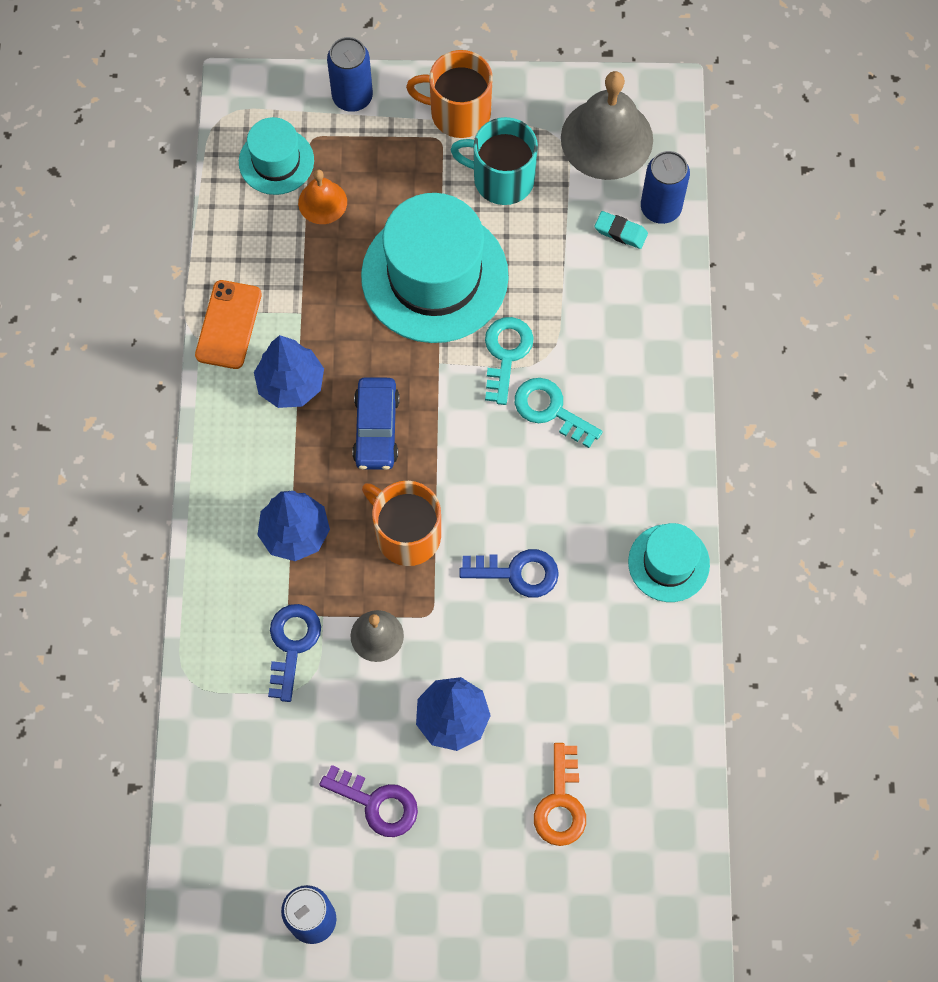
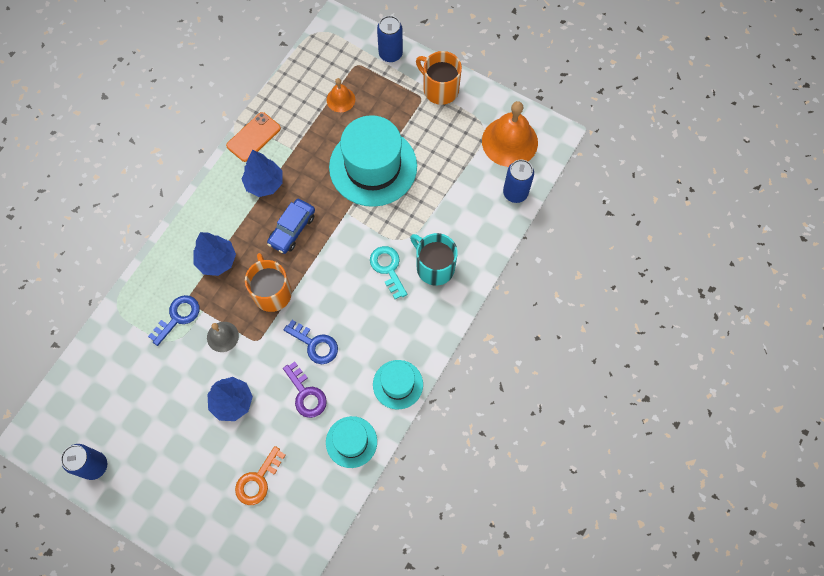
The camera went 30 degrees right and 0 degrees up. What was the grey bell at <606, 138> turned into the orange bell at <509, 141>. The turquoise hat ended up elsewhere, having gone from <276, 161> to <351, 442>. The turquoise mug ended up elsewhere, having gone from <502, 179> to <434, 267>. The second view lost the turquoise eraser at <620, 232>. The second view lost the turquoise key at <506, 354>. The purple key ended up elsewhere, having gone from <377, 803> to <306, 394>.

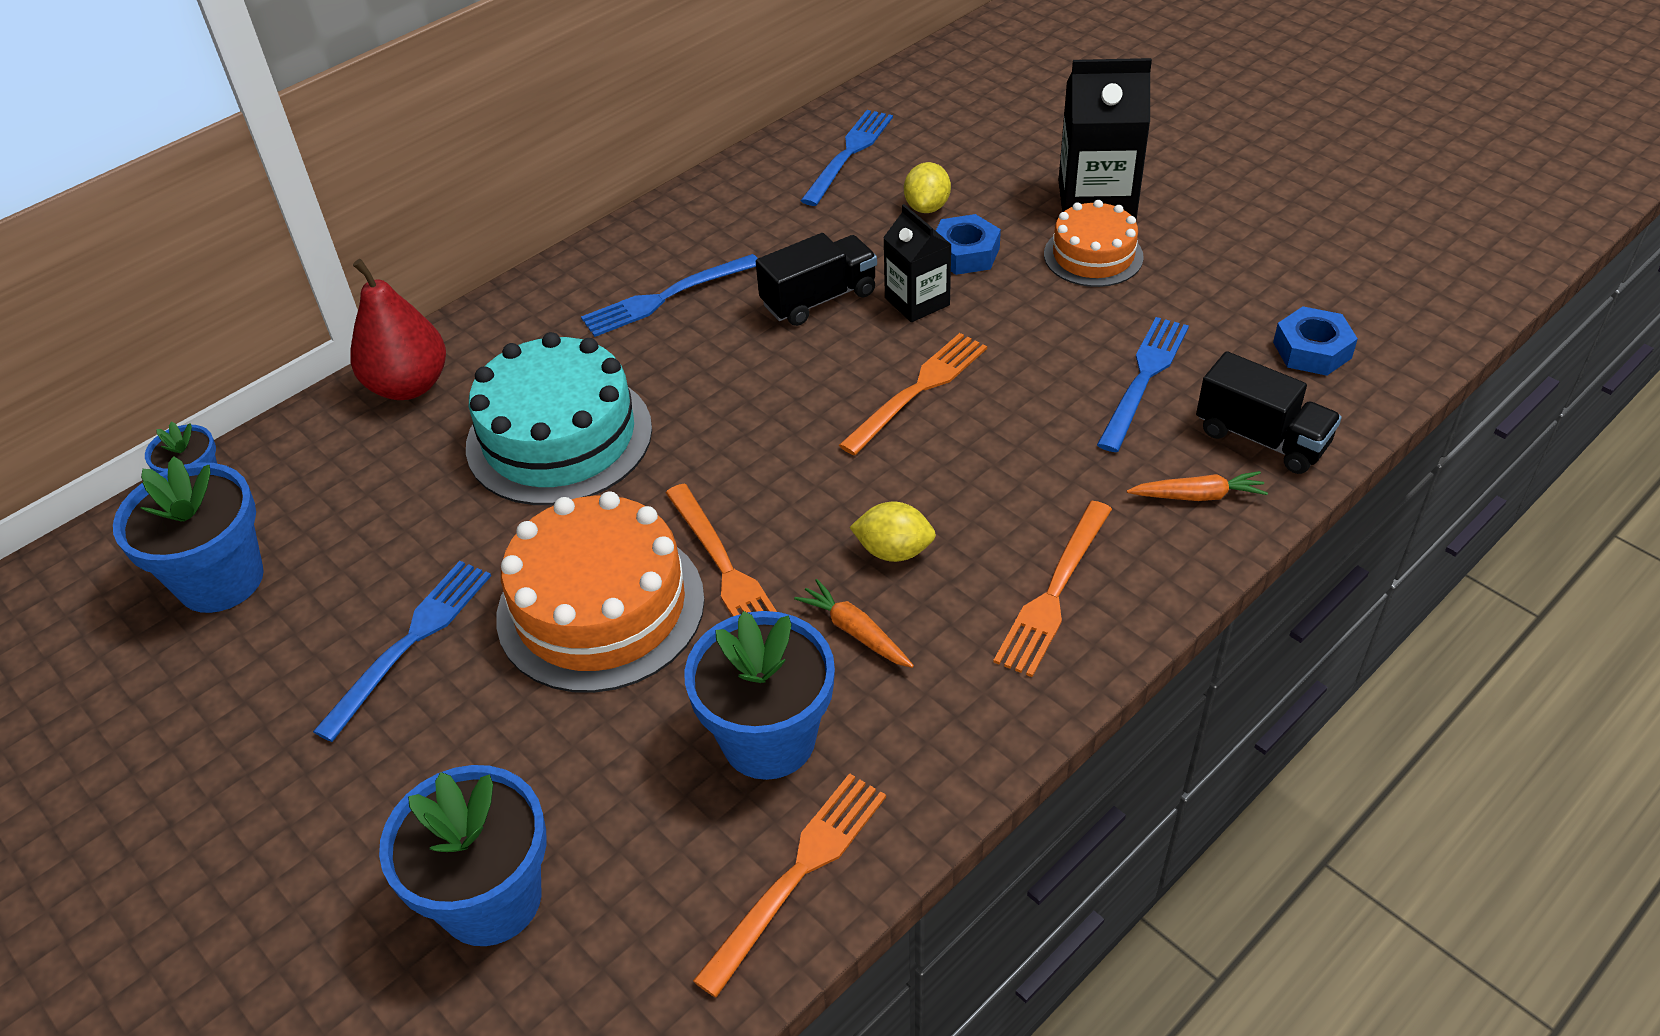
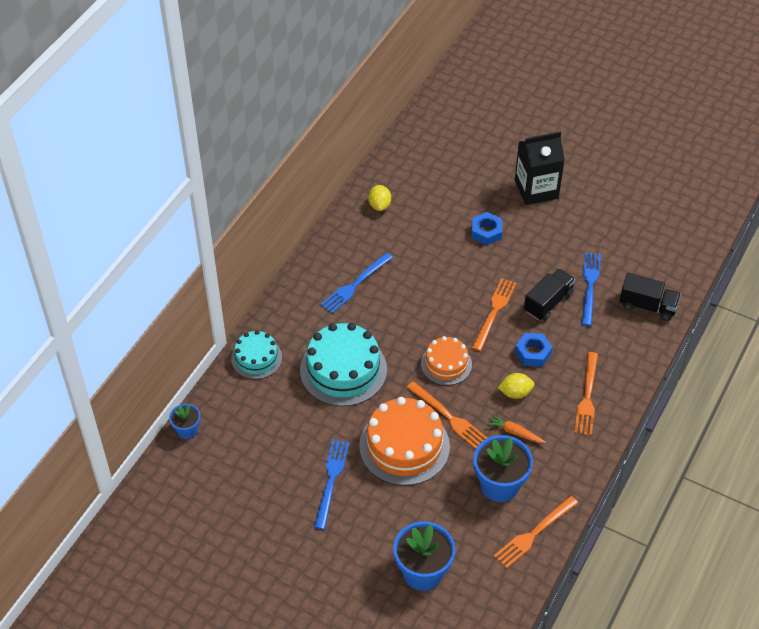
The camera went 20 degrees left and 5 degrees up. The second view lost the blue fork at <849, 154>. The yellow lemon ended up elsewhere, having gone from <927, 207> to <379, 205>. The orange cake ended up elsewhere, having gone from <1093, 255> to <446, 364>. The second view lost the black carton at <917, 301>. The black truck ended up elsewhere, having gone from <819, 299> to <548, 302>. Where the red pear stood at <409, 385>, the turquoise cake came to stand at <256, 358>. The blue nut ended up elsewhere, having gone from <1312, 350> to <533, 353>. The second view lost the blue flower pot at <221, 580>. The second view lost the orange carrot at <1198, 496>. The orange fork at <798, 874> ended up facing another way, 150 degrees counterclockwise from before.

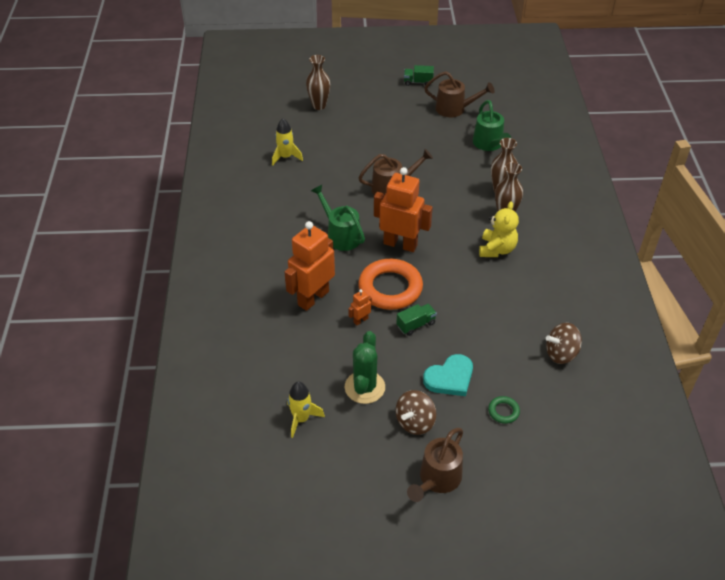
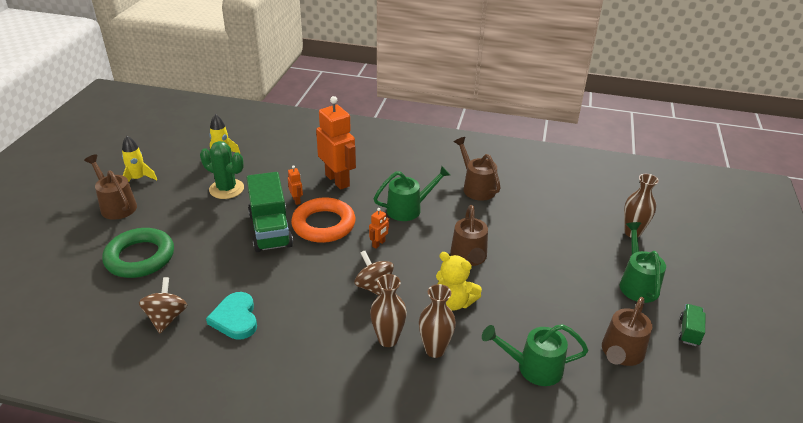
The camera went 105 degrees right and 10 degrees down. The yellow rocket ended up elsewhere, having gone from <286, 157> to <138, 179>. The size of the orange robot at <400, 244> changed by a factor of 0.43. The yellow teddy bear ended up elsewhere, having gone from <497, 249> to <454, 302>. The size of the green truck at <416, 325> changed by a factor of 2.12. The turquoise heart ended up elsewhere, having gone from <450, 378> to <235, 318>. The brown spinning top ended up elsewhere, having gone from <415, 422> to <374, 287>. The size of the green ring at <503, 411> changed by a factor of 2.30. The second view gained the brown watering can at <476, 187>. The second view gained the green watering can at <637, 283>.

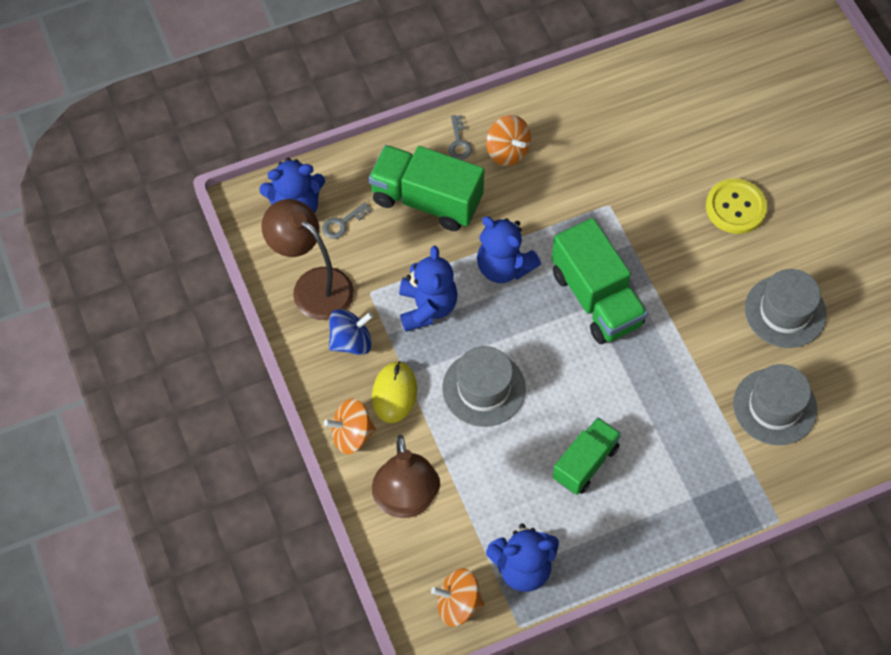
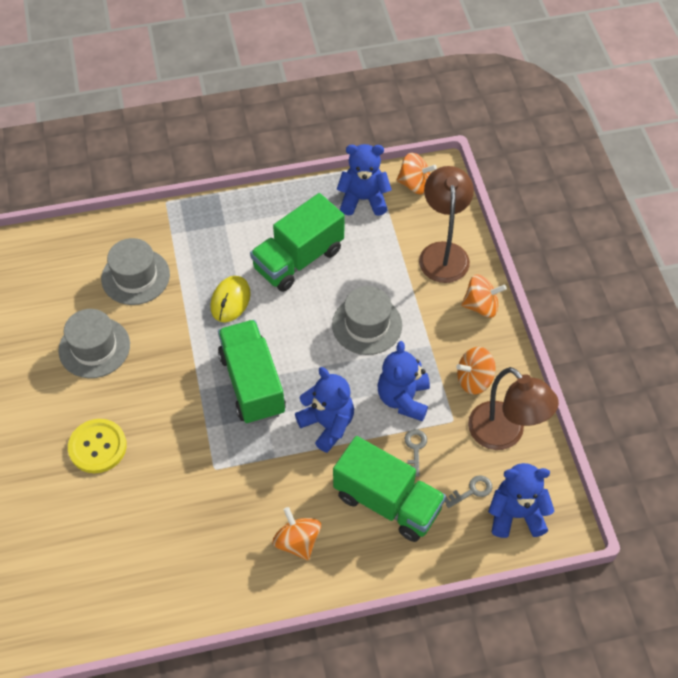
The camera went 170 degrees left and 5 degrees down. The grey key ended up elsewhere, having gone from <459, 142> to <415, 448>. What was the blue spinning top at <351, 341> turned into the orange spinning top at <474, 380>. The yellow mouse ended up elsewhere, having gone from <394, 393> to <230, 300>. The size of the green truck at <585, 463> changed by a factor of 1.55.

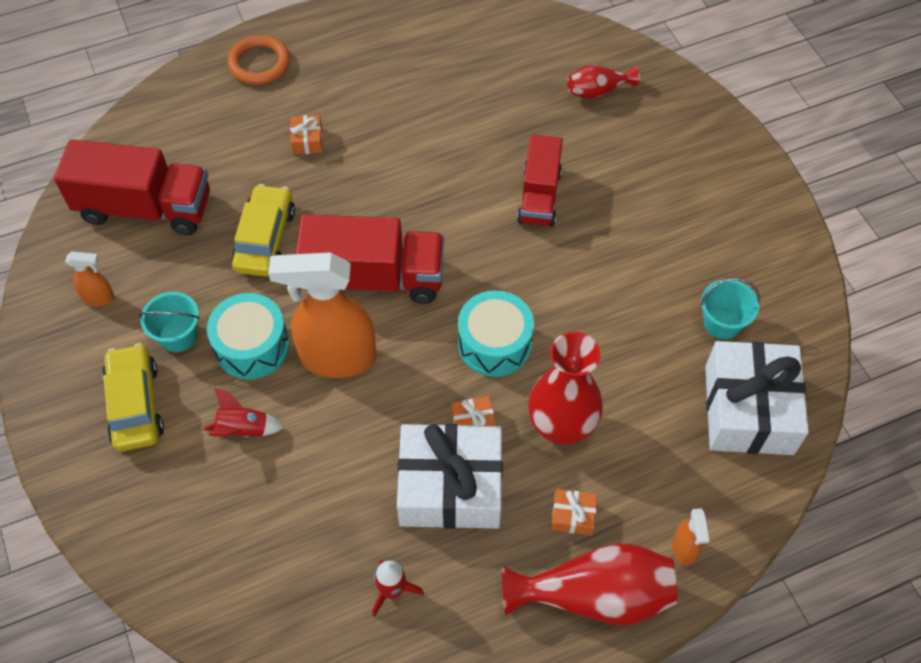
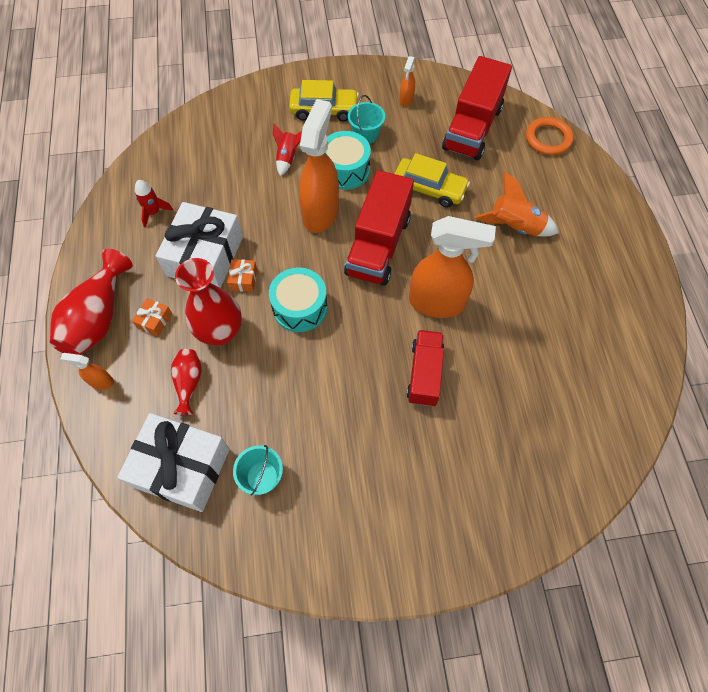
The camera went 105 degrees right and 5 degrees up. The orange ring ended up elsewhere, having gone from <259, 63> to <548, 139>. The red vase ended up elsewhere, having gone from <597, 91> to <189, 383>. Where the orange gift stood at <307, 140>, the orange rocket came to stand at <514, 227>. The red truck at <539, 196> ended up facing another way, 75 degrees clockwise from before. The second view gained the orange spray bottle at <437, 303>.

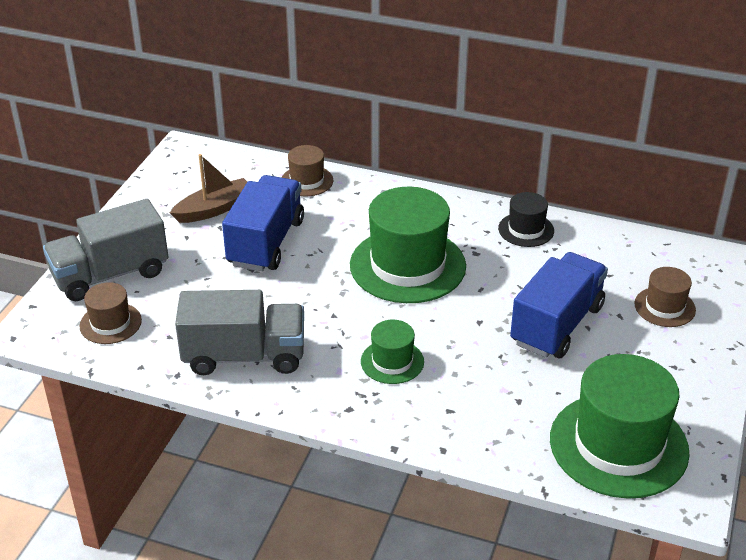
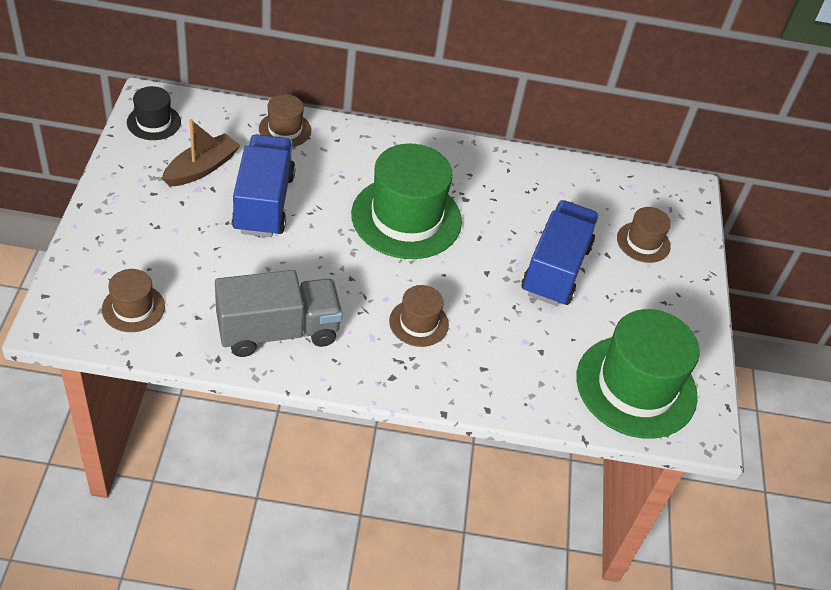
The camera went 20 degrees left and 10 degrees up. The black hat ended up elsewhere, having gone from <526, 229> to <154, 122>. The second view lost the grey truck at <110, 274>. What was the green hat at <392, 361> turned into the brown hat at <419, 323>.

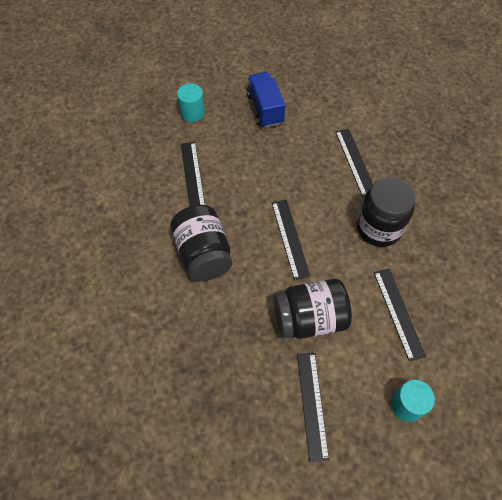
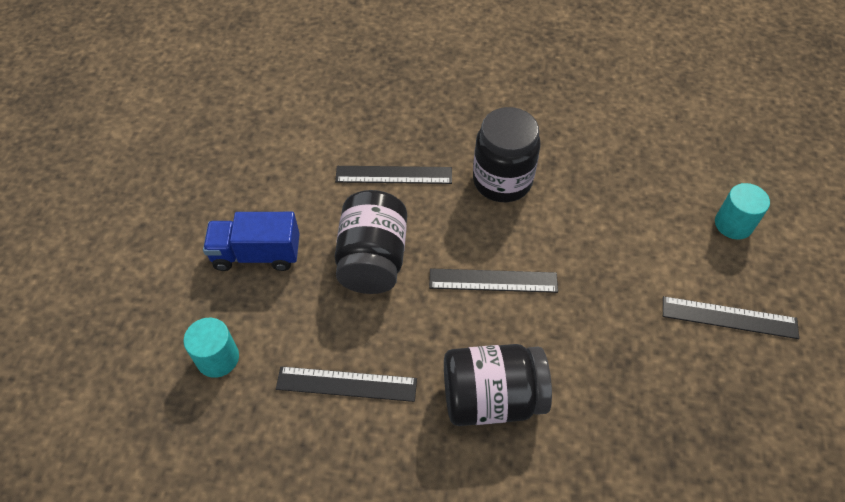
The camera went 75 degrees left and 5 degrees down. The second view lost the black ruler at <398, 313>. The black jar ended up elsewhere, having gone from <309, 318> to <373, 259>.

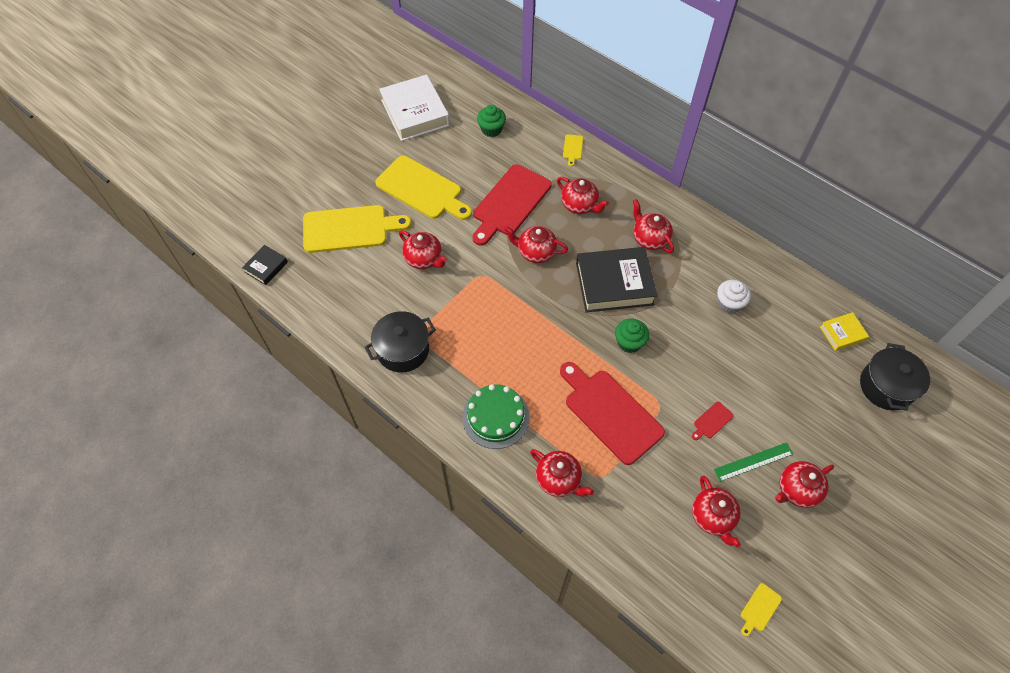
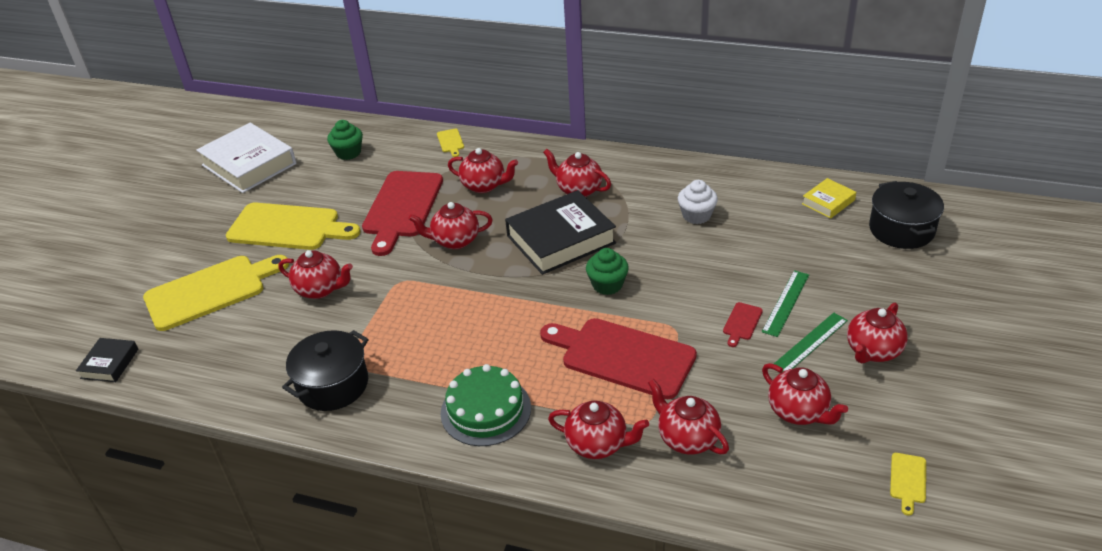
The camera went 20 degrees left and 20 degrees down. The second view gained the green ruler at <785, 303>. The second view gained the red teapot at <687, 438>.

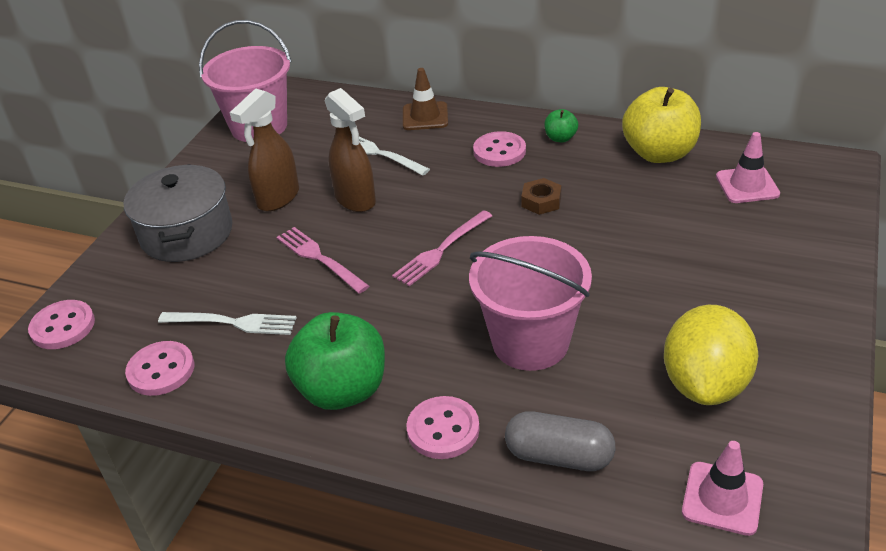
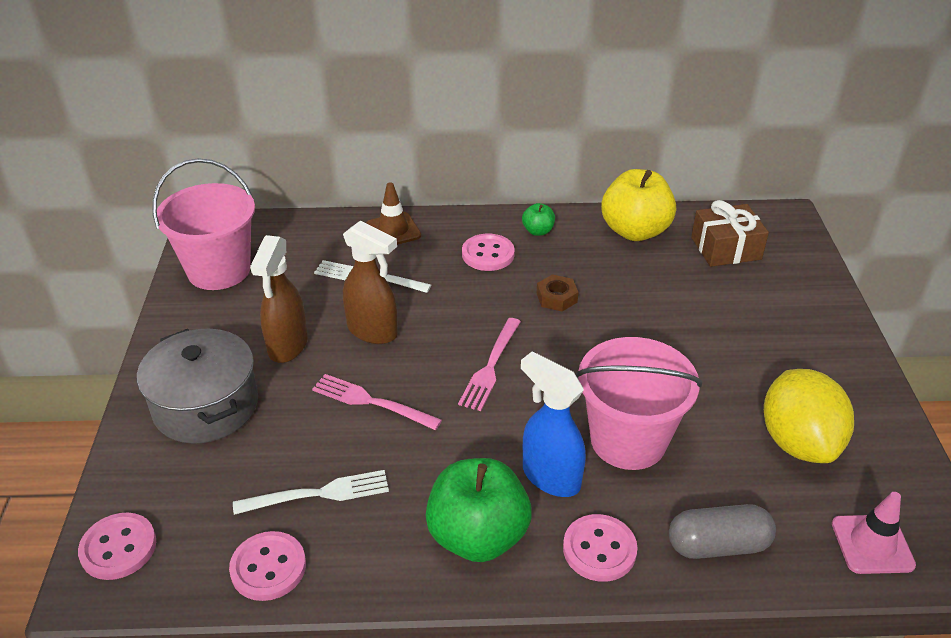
The camera went 25 degrees left and 0 degrees up. Where the pink traffic cone stood at <747, 185>, the brown gift came to stand at <726, 248>. The second view gained the blue spray bottle at <550, 477>.

